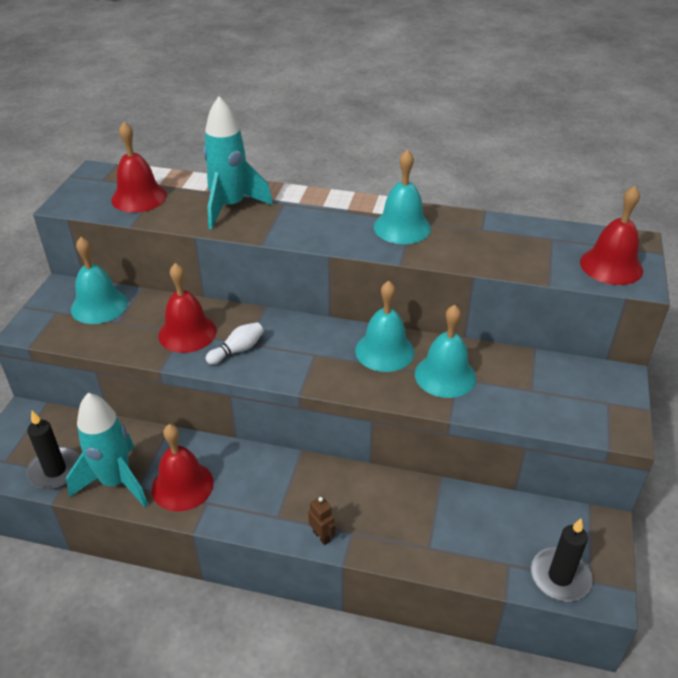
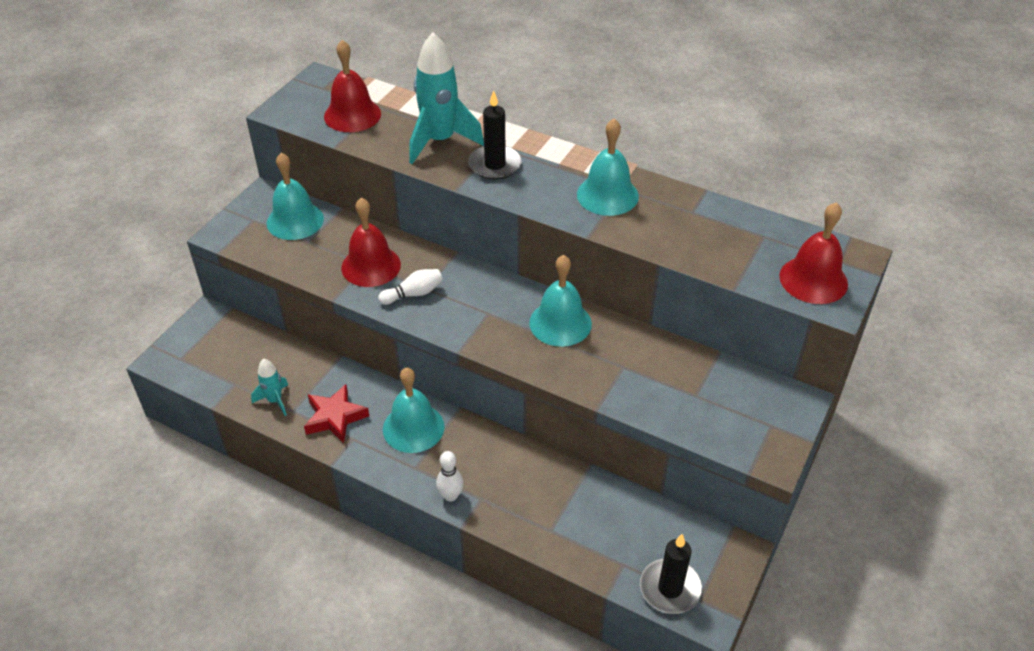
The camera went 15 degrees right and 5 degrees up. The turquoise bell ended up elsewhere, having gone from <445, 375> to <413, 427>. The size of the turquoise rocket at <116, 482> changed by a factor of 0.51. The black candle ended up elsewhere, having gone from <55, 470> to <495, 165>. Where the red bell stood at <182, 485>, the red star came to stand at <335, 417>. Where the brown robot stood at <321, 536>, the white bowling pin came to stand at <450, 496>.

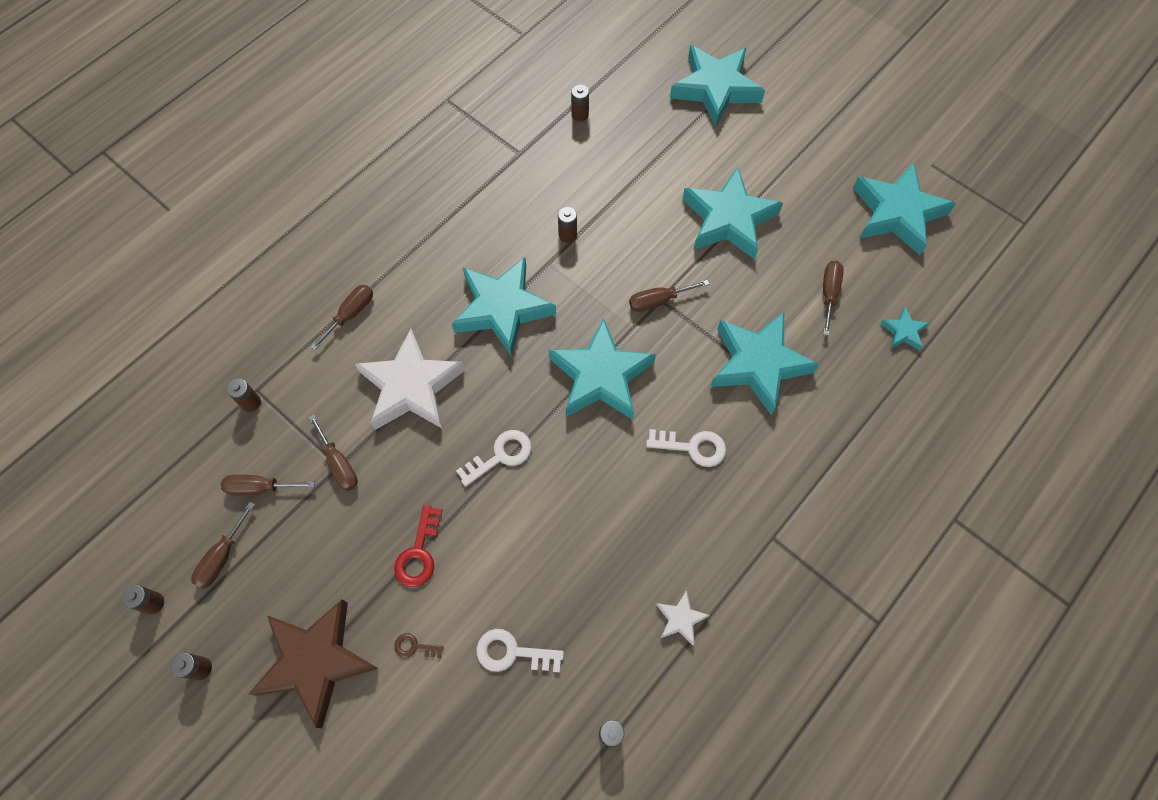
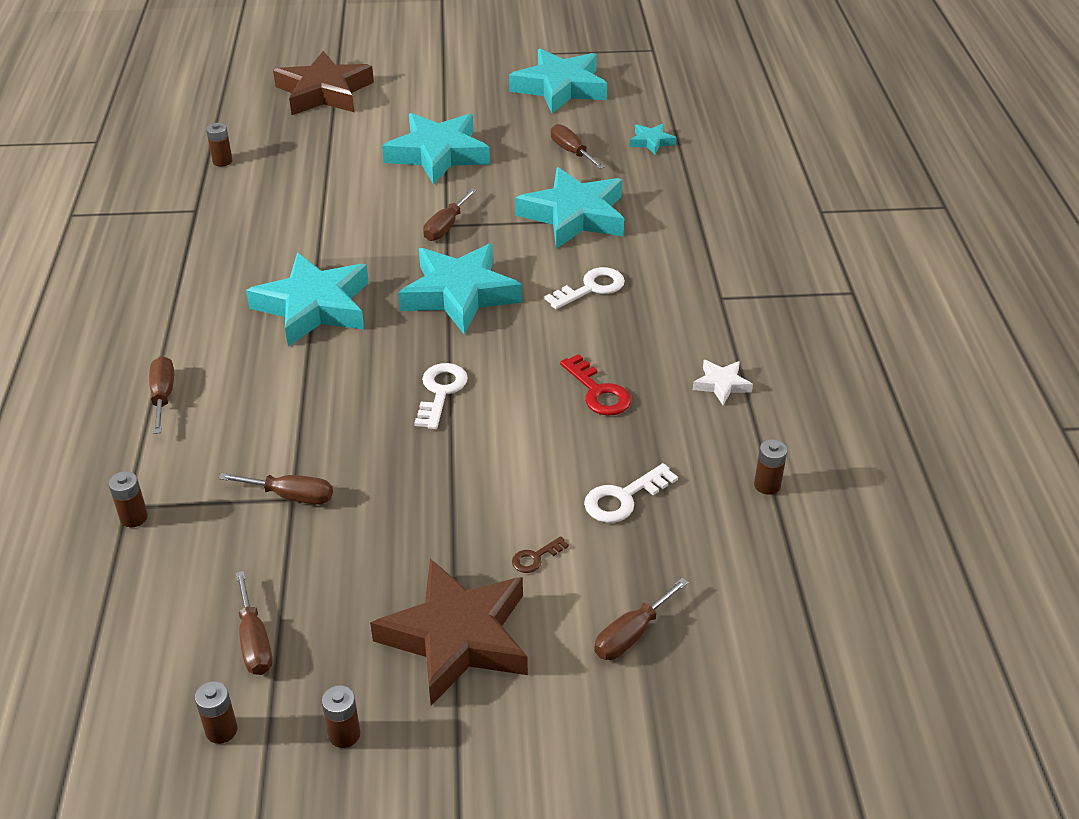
The camera went 45 degrees left and 25 degrees down. What was the turquoise star at <715, 89> turned into the brown star at <324, 92>. The second view lost the brown battery at <567, 235>. The second view lost the white star at <411, 387>. The brown screwdriver ended up elsewhere, having gone from <260, 488> to <631, 634>. The red key ended up elsewhere, having gone from <418, 553> to <598, 392>.

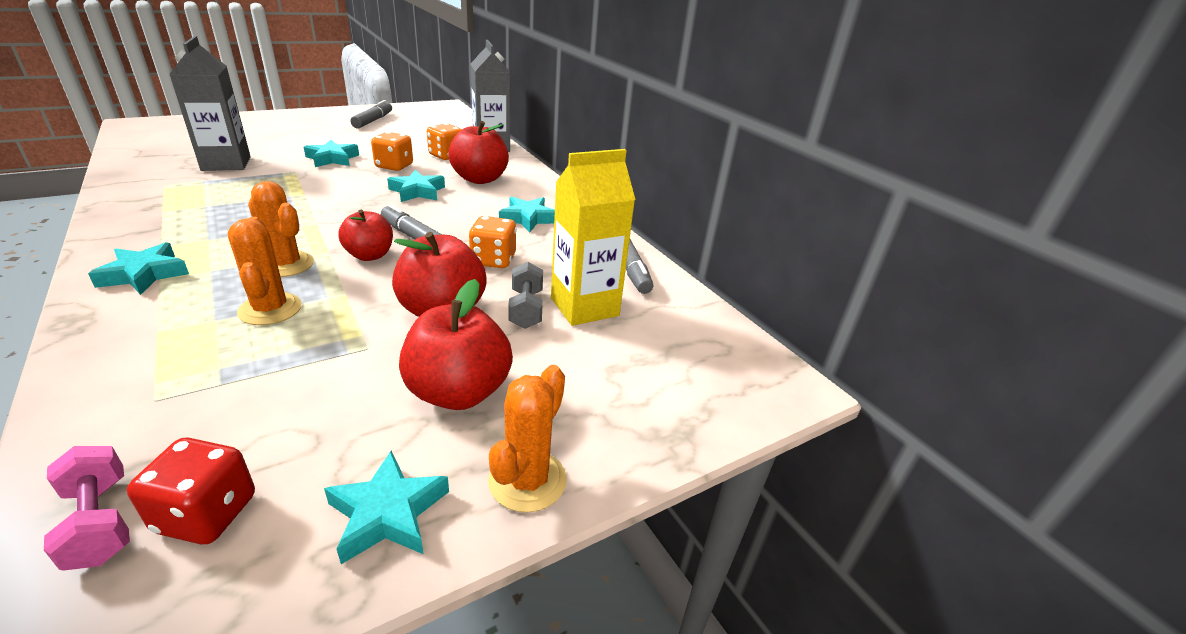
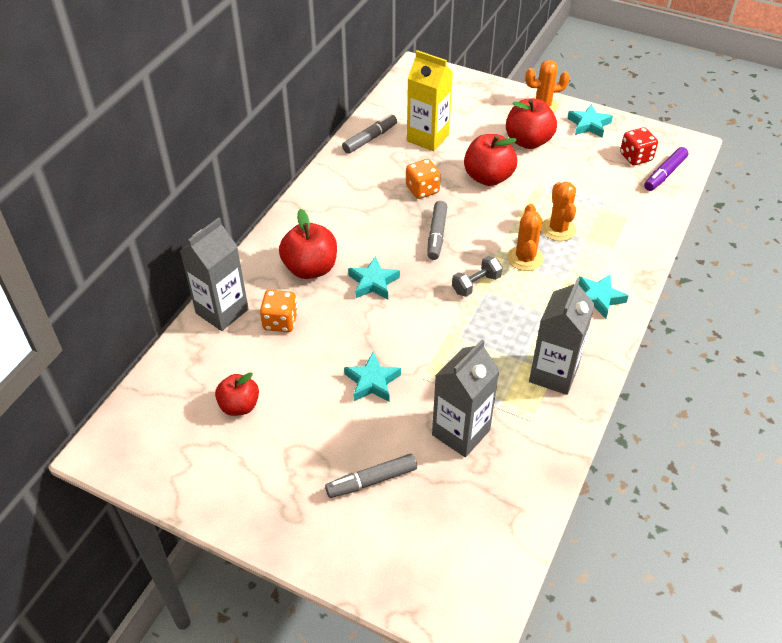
The camera went 120 degrees left and 15 degrees up. The grey marker ended up elsewhere, having gone from <373, 121> to <371, 480>. The second view lost the orange dice at <394, 166>. The second view lost the turquoise star at <528, 218>. The red apple ended up elsewhere, having gone from <369, 255> to <239, 406>. The orange cactus at <270, 309> ended up facing another way, 45 degrees counterclockwise from before. The grey dumbbell ended up elsewhere, having gone from <526, 309> to <476, 284>. Where the pink dumbbell stood at <100, 522>, the purple marker came to stand at <664, 174>. The second view gained the grey carton at <553, 374>.

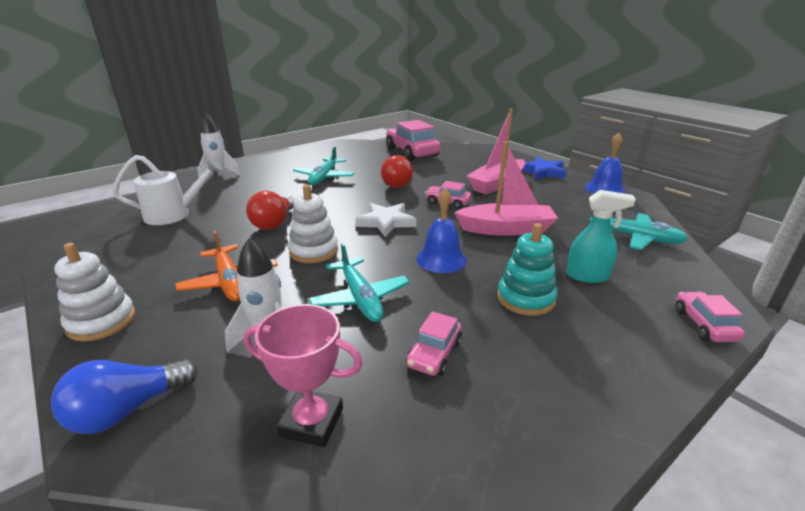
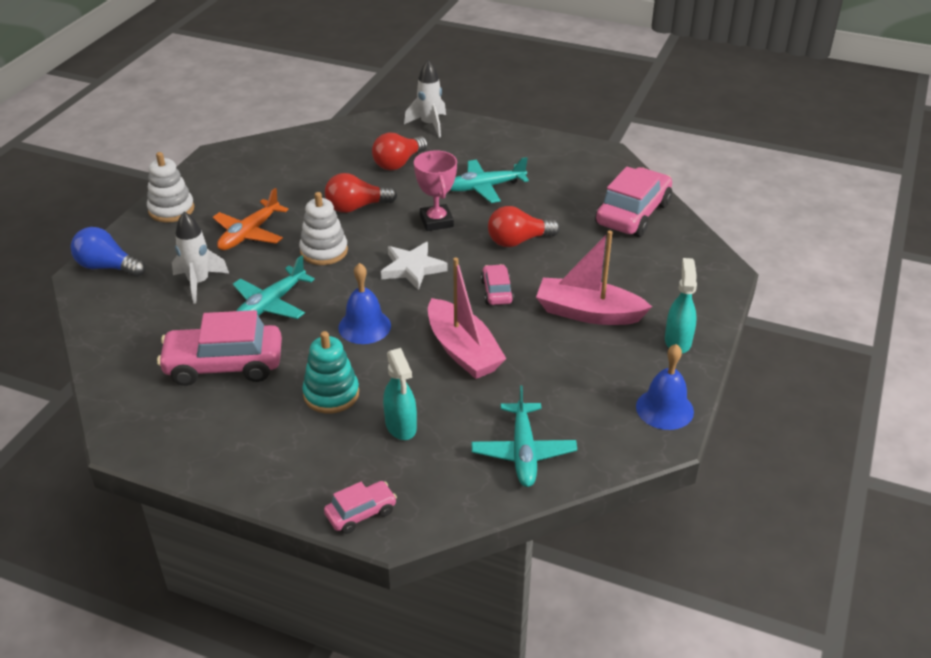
The camera went 60 degrees right and 10 degrees up. The second view lost the white watering can at <174, 214>. Where the blue star stood at <543, 171>, the turquoise spray bottle came to stand at <677, 341>. The pink trophy ended up elsewhere, having gone from <312, 422> to <436, 221>. The size of the pink car at <434, 354> changed by a factor of 1.94. The second view gained the red light bulb at <398, 163>.

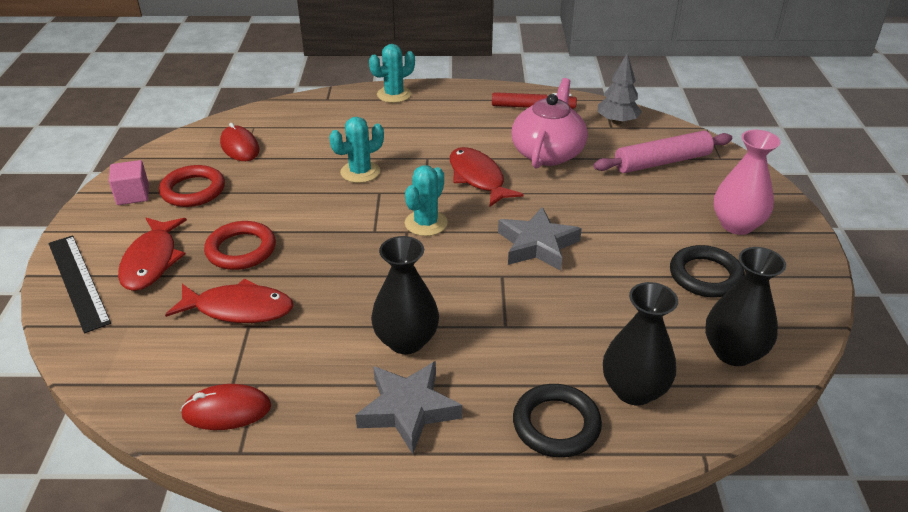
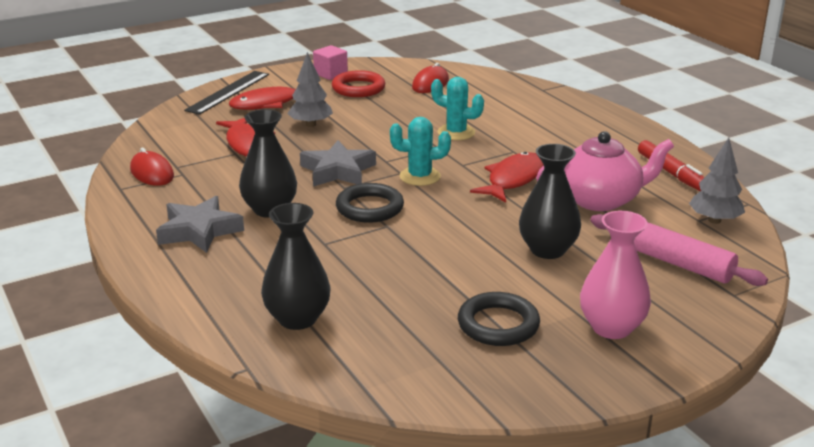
The camera went 60 degrees right and 10 degrees down. The second view lost the turquoise cactus at <394, 94>. The grey star ended up elsewhere, having gone from <537, 245> to <338, 171>. Where the red ring stood at <241, 250>, the grey tree came to stand at <310, 124>. The black vase ended up elsewhere, having gone from <733, 352> to <547, 250>. The black ring ended up elsewhere, having gone from <556, 424> to <369, 208>.

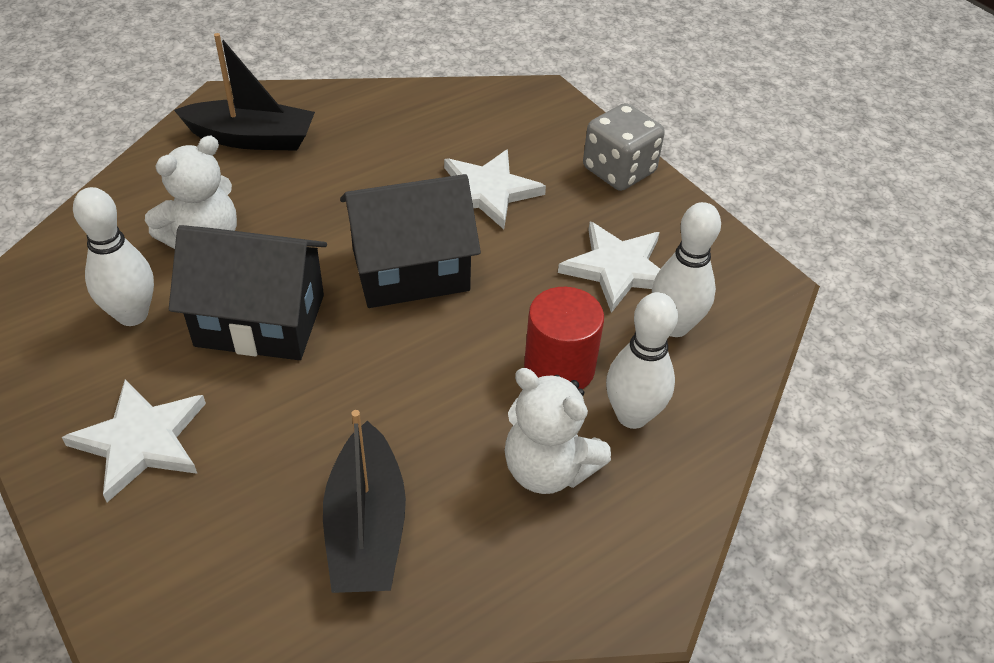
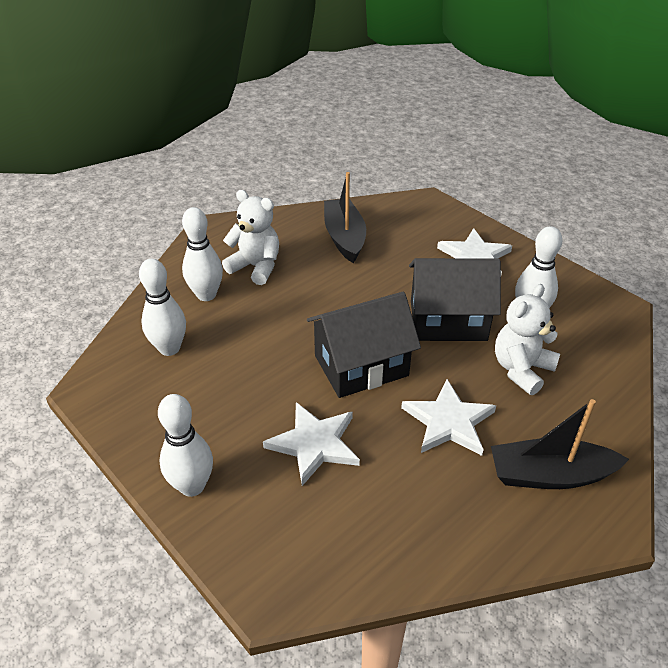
The camera went 175 degrees right and 5 degrees down. Where the grey dice stood at <619, 171>, the white bowling pin came to stand at <192, 486>. The white star ended up elsewhere, having gone from <617, 268> to <449, 421>. The second view lost the red cylinder at <559, 368>.

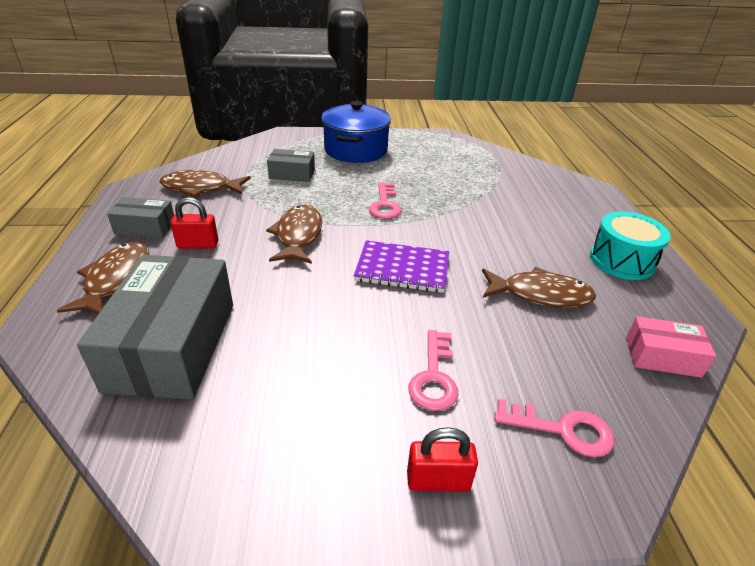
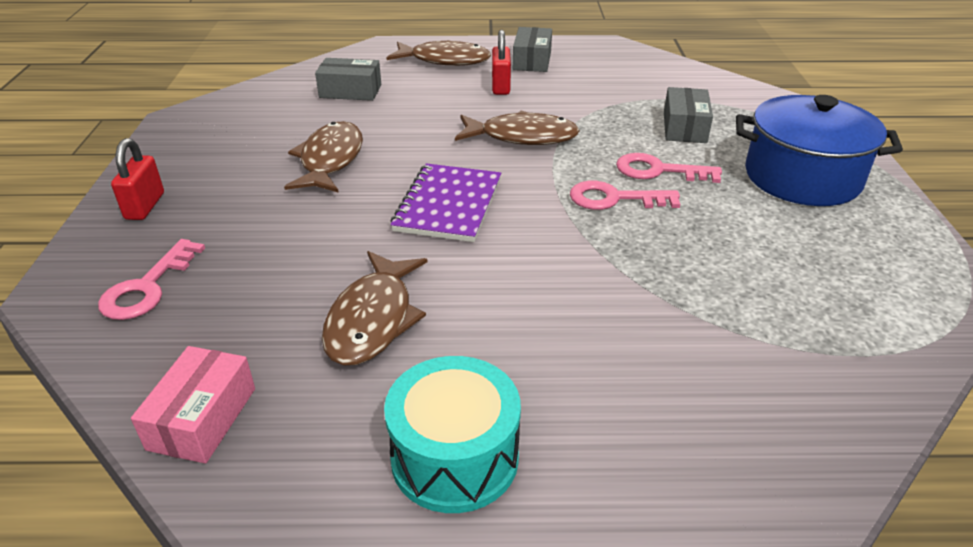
The camera went 95 degrees right and 0 degrees up. The brown fish ended up elsewhere, having gone from <200, 188> to <330, 160>. The size of the grey box at <172, 345> changed by a factor of 0.50. The pink key ended up elsewhere, having gone from <434, 377> to <659, 171>.

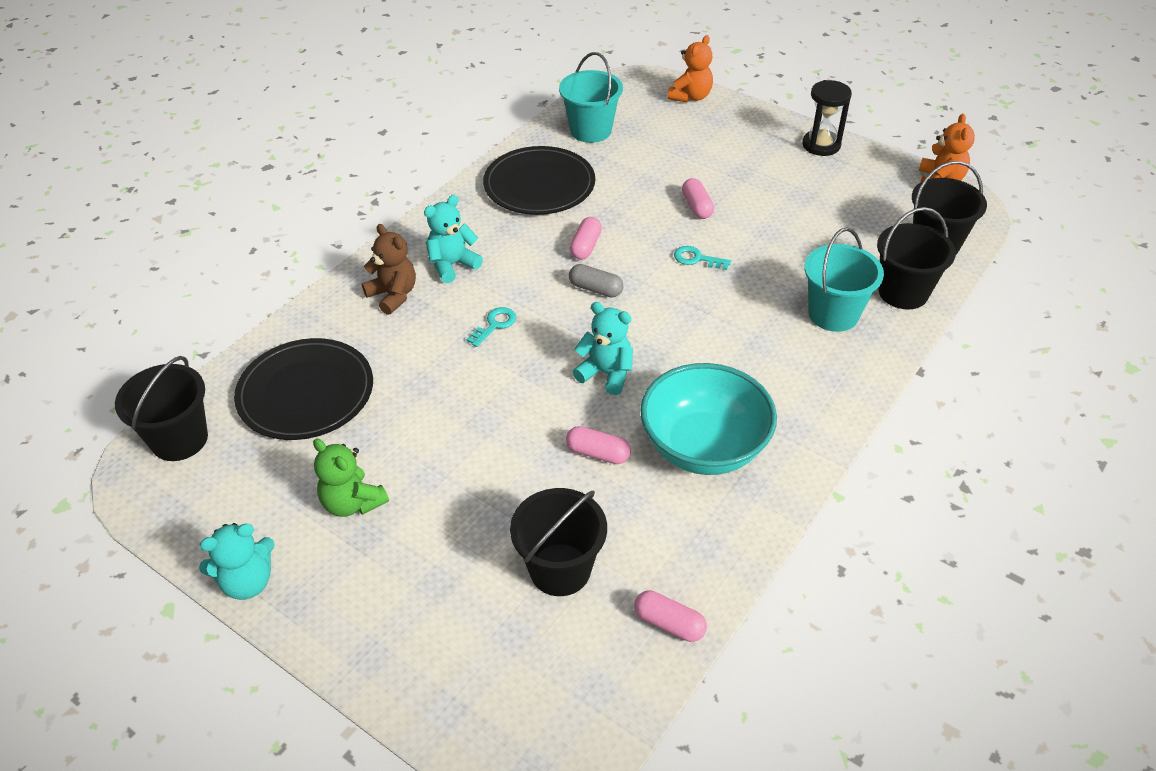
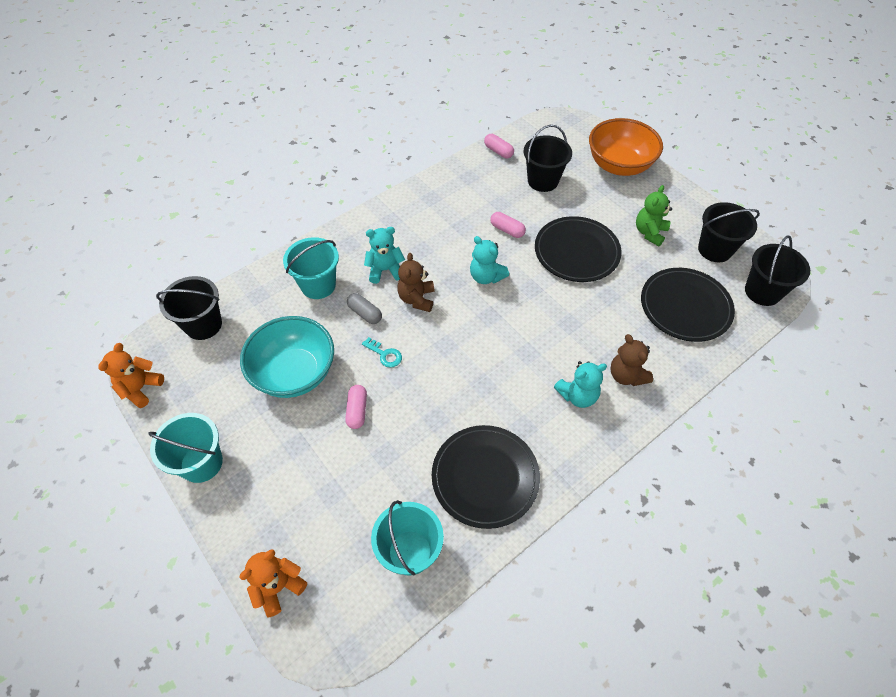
The camera went 165 degrees left and 10 degrees up. Where the black hourglass stood at <821, 145>, the turquoise bucket came to stand at <201, 463>. The black bucket ended up elsewhere, having gone from <903, 292> to <715, 249>. The second view lost the pink capsule at <585, 246>. The grey capsule ended up elsewhere, having gone from <595, 289> to <365, 313>. The second view lost the turquoise key at <495, 325>. The turquoise bowl ended up elsewhere, having gone from <704, 447> to <295, 373>. The green teddy bear at <352, 503> ended up facing another way, 120 degrees counterclockwise from before. The turquoise teddy bear ended up elsewhere, having gone from <247, 582> to <385, 270>. The second view gained the orange bowl at <619, 165>. The second view gained the black plate at <576, 251>. The second view gained the brown teddy bear at <417, 299>.

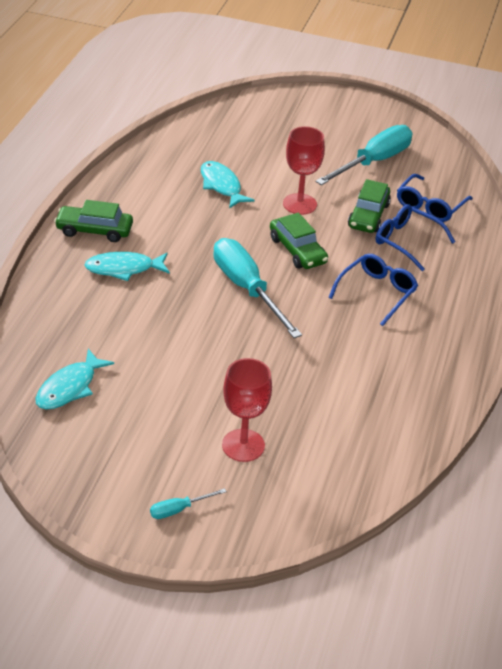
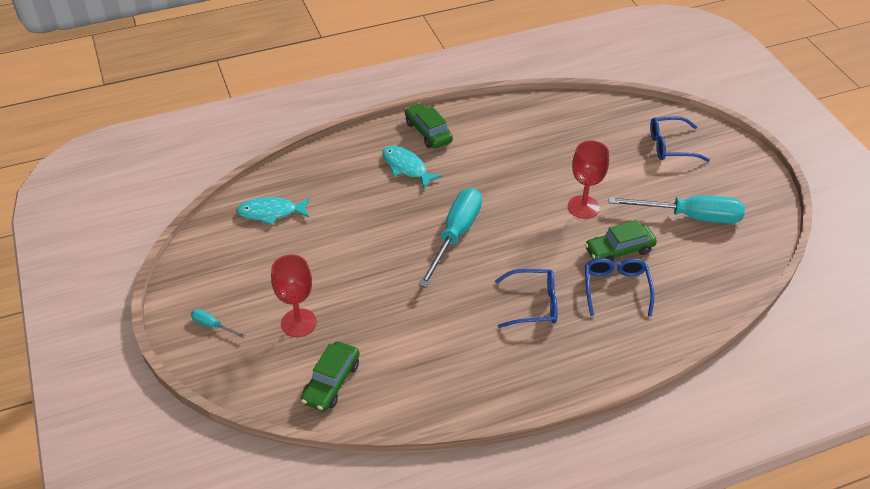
The camera went 55 degrees right and 5 degrees up. The second view lost the turquoise fish at <221, 185>. The blue glasses ended up elsewhere, having gone from <430, 206> to <670, 146>. The green car ended up elsewhere, having gone from <297, 250> to <331, 382>.

